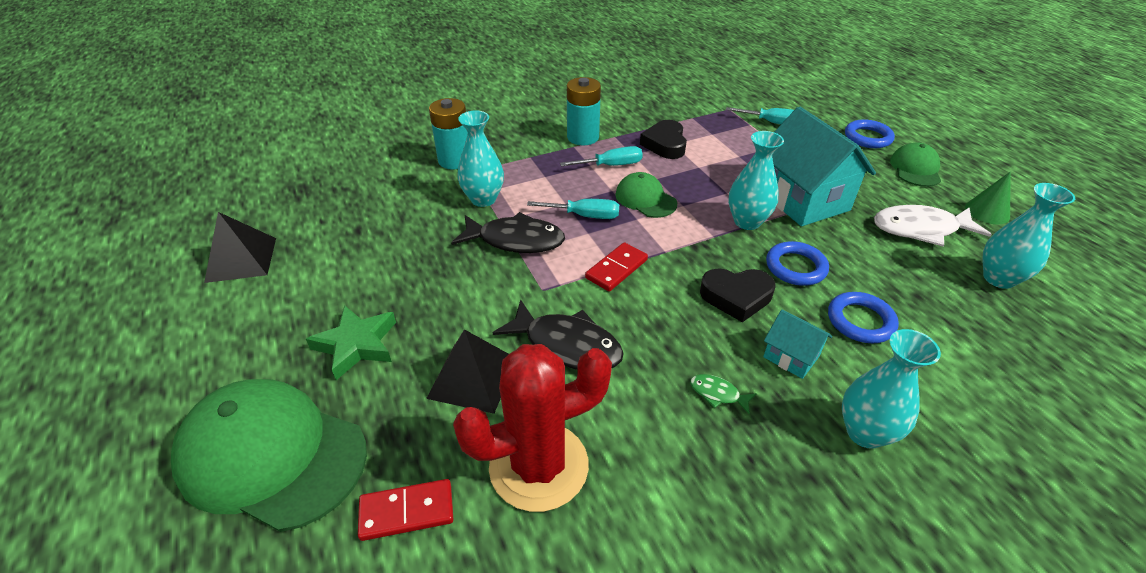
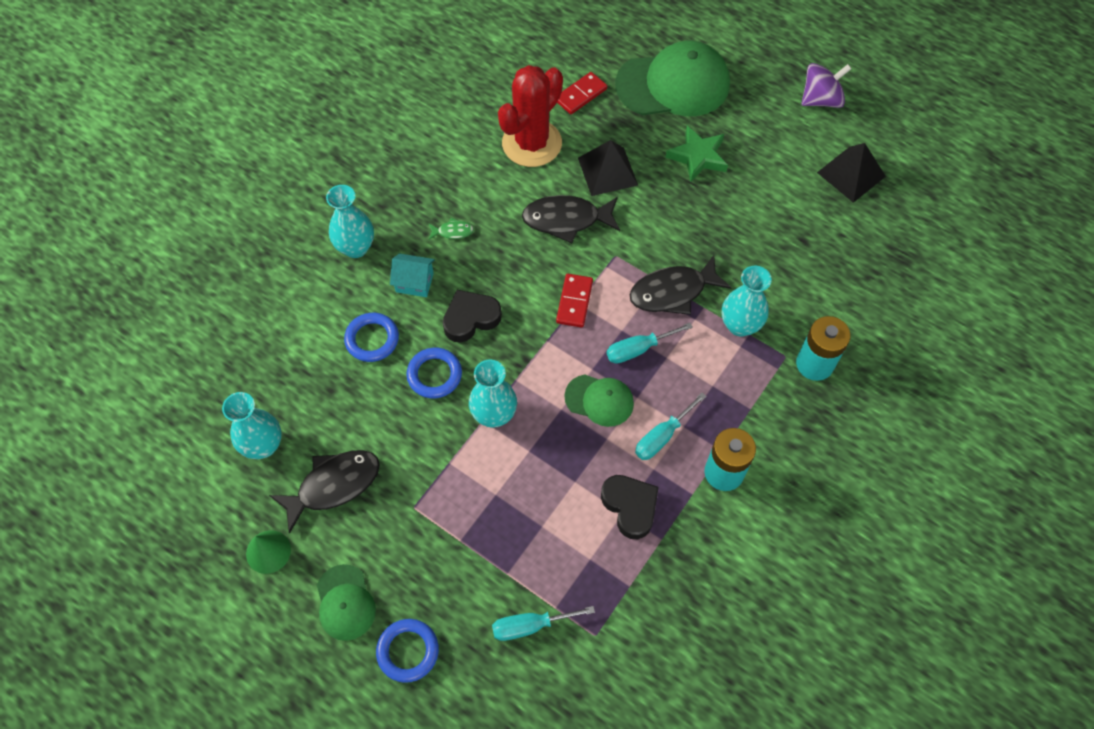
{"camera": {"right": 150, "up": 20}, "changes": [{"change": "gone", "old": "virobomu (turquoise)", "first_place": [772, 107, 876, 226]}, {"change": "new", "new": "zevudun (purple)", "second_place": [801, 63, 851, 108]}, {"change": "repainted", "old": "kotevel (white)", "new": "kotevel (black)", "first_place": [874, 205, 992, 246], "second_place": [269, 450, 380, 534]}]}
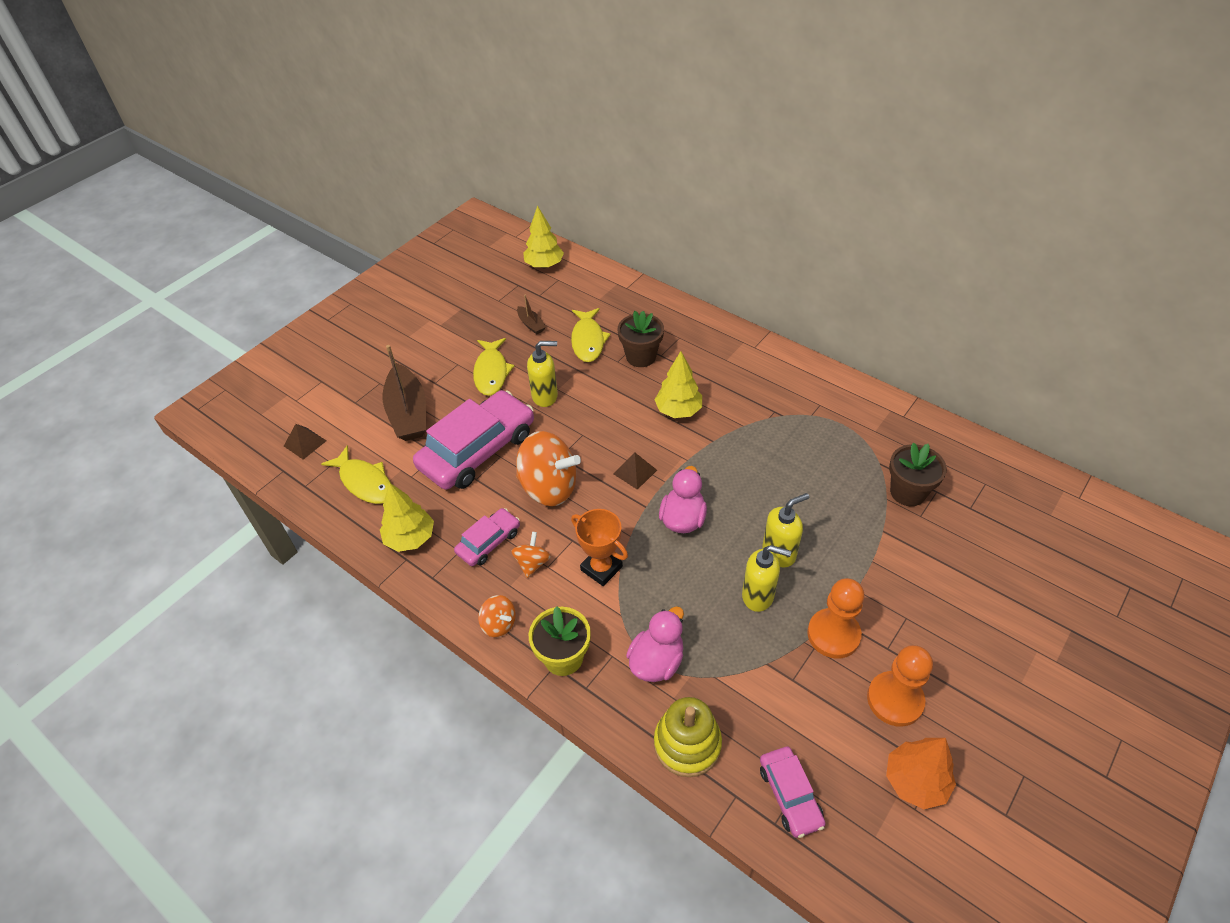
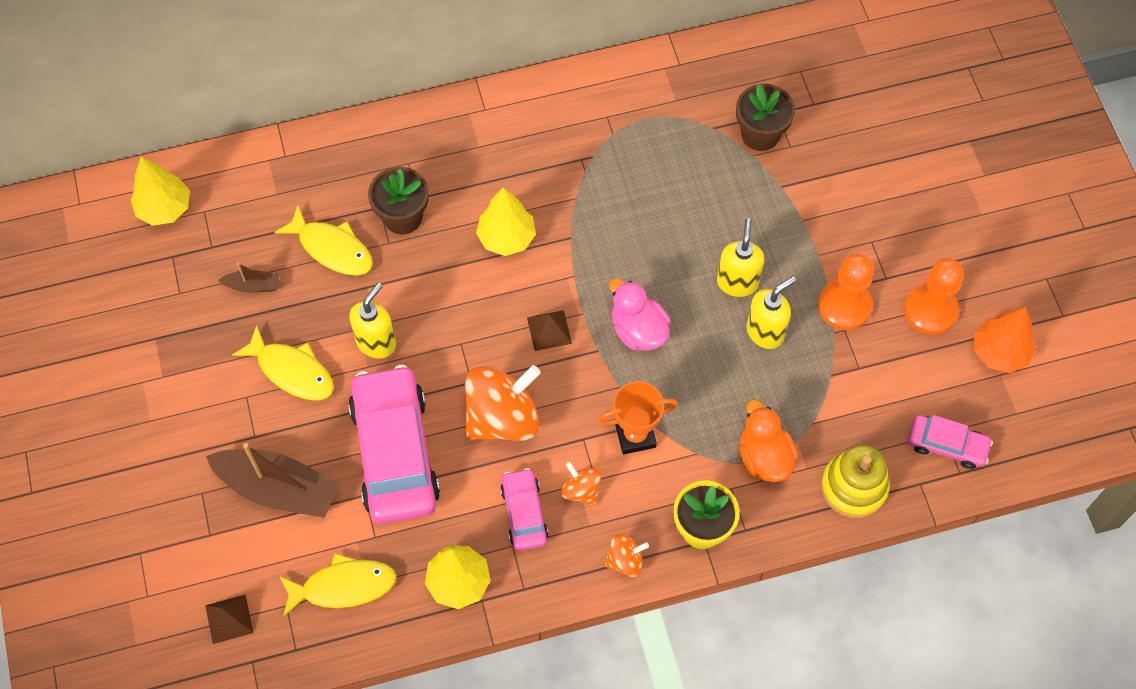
{"camera": {"right": -55, "up": 15}, "changes": [{"change": "repainted", "old": "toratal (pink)", "new": "toratal (orange)", "first_place": [626, 606, 684, 682], "second_place": [739, 400, 798, 482]}]}
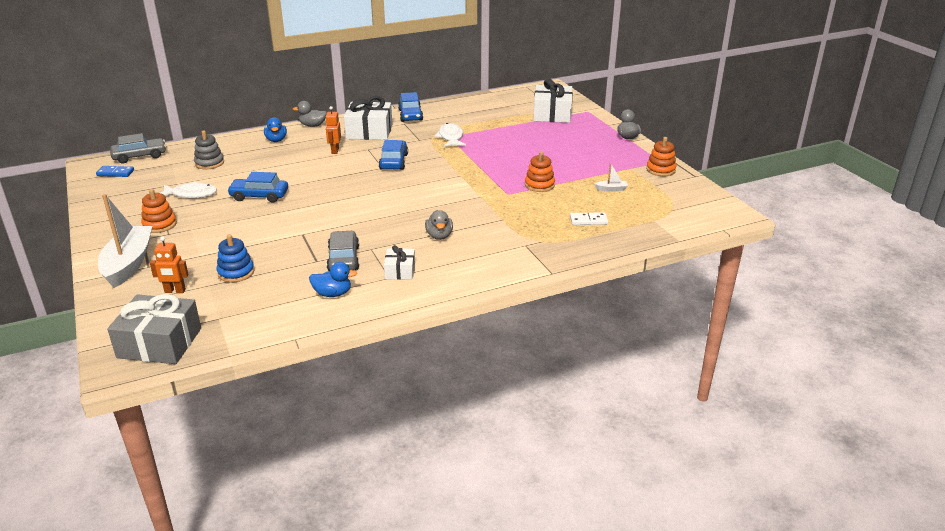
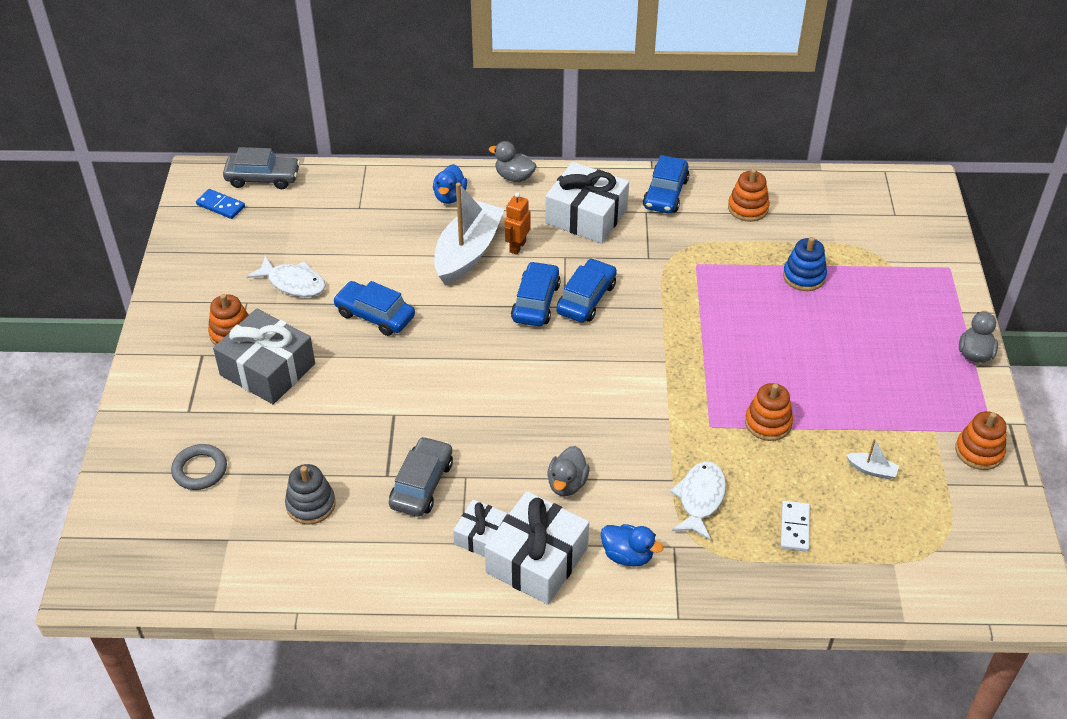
{"camera": {"right": 25, "up": 15}, "changes": [{"change": "new", "new": "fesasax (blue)", "second_place": [511, 261, 561, 326]}, {"change": "new", "new": "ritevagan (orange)", "second_place": [728, 169, 770, 222]}, {"change": "shifted", "old": "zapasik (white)", "first_place": [98, 194, 152, 288], "second_place": [434, 183, 504, 285]}, {"change": "shifted", "old": "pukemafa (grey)", "first_place": [107, 294, 201, 364], "second_place": [213, 308, 315, 404]}, {"change": "shifted", "old": "ritevagan (grey)", "first_place": [194, 130, 224, 169], "second_place": [285, 464, 336, 525]}, {"change": "shifted", "old": "ritevagan (blue)", "first_place": [217, 234, 254, 283], "second_place": [783, 237, 827, 291]}, {"change": "shifted", "old": "toratal (blue)", "first_place": [309, 262, 357, 297], "second_place": [601, 524, 663, 567]}, {"change": "shifted", "old": "kotevel (white)", "first_place": [434, 123, 466, 147], "second_place": [670, 462, 726, 540]}, {"change": "shifted", "old": "pukemafa (white)", "first_place": [533, 79, 573, 123], "second_place": [485, 491, 589, 605]}, {"change": "swapped", "old": "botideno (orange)", "new": "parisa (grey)", "first_place": [150, 237, 188, 293], "second_place": [171, 444, 227, 490]}, {"change": "rotated", "old": "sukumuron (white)", "first_place": [570, 212, 608, 225], "second_place": [780, 501, 810, 552], "degrees": 75}]}
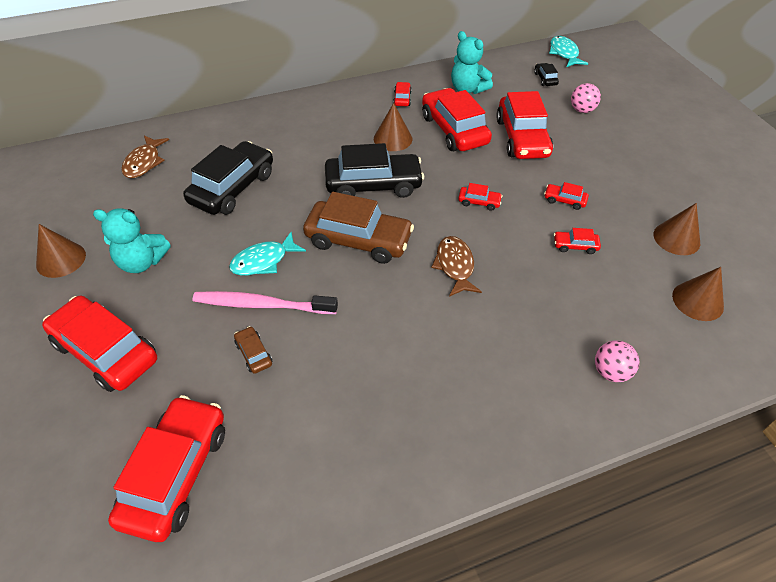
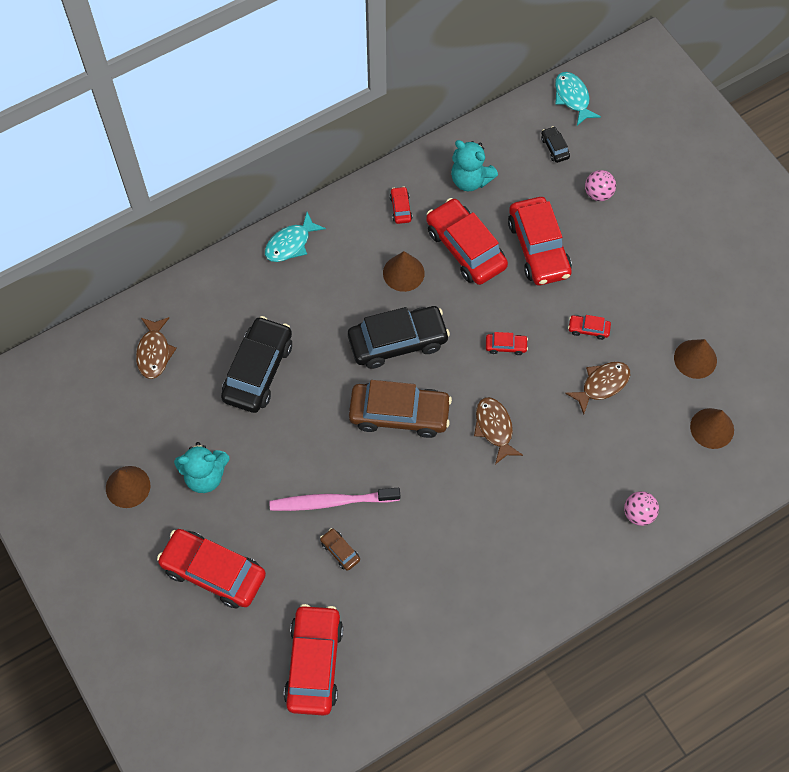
{"camera": {"right": -10, "up": 15}, "changes": [{"change": "shifted", "old": "kotevel (turquoise)", "first_place": [229, 232, 306, 276], "second_place": [265, 212, 326, 262]}, {"change": "swapped", "old": "fesasax (red)", "new": "kotevel (brown)", "first_place": [554, 228, 601, 254], "second_place": [565, 362, 630, 414]}]}
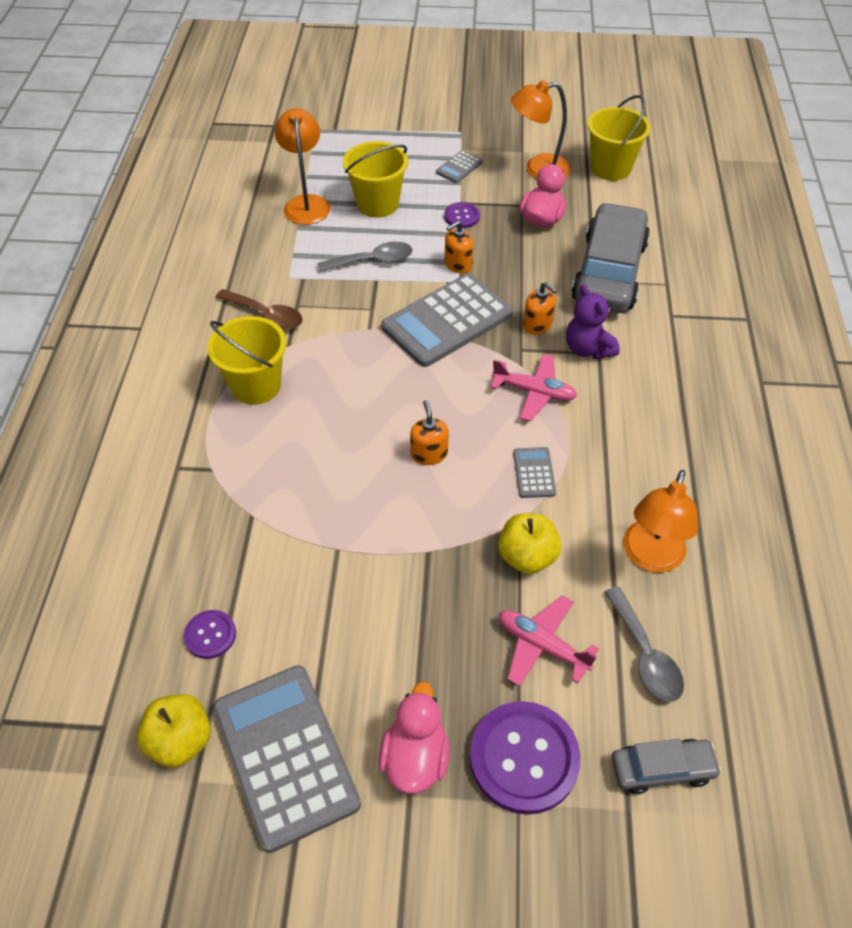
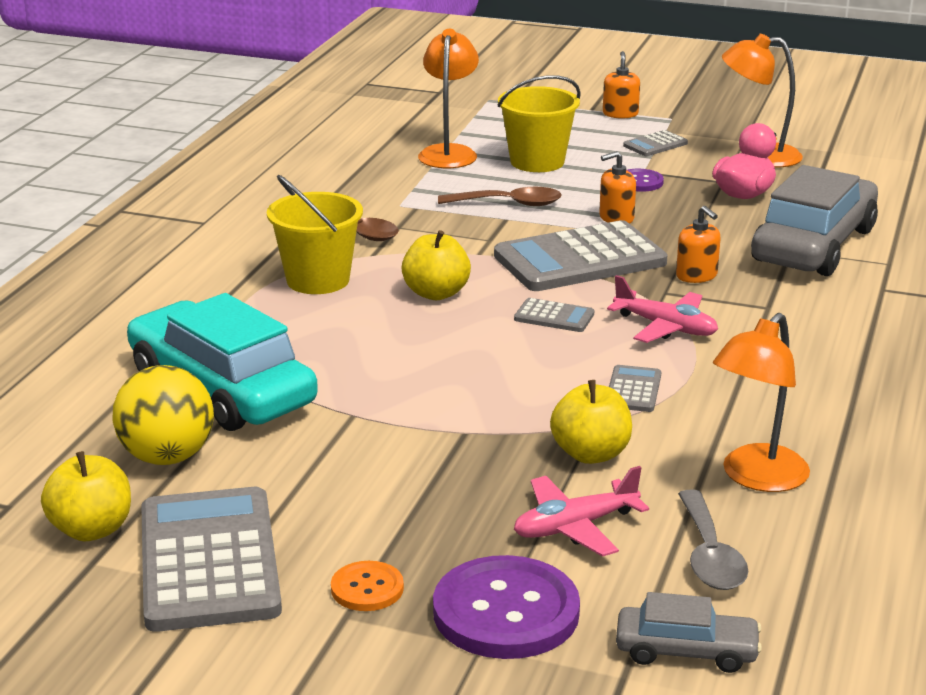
{"camera": {"right": 15, "up": -25}, "changes": [{"change": "gone", "old": "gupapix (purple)", "first_place": [566, 284, 620, 359]}, {"change": "gone", "old": "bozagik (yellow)", "first_place": [587, 95, 651, 181]}, {"change": "new", "new": "fesasax (turquoise)", "second_place": [127, 293, 318, 431]}, {"change": "new", "new": "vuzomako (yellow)", "second_place": [402, 230, 471, 300]}, {"change": "new", "new": "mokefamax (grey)", "second_place": [514, 298, 594, 332]}, {"change": "shifted", "old": "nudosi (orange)", "first_place": [410, 400, 449, 465], "second_place": [603, 51, 640, 118]}, {"change": "swapped", "old": "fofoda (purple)", "new": "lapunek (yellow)", "first_place": [184, 610, 236, 659], "second_place": [112, 365, 214, 465]}, {"change": "swapped", "old": "toratal (pink)", "new": "fofoda (orange)", "first_place": [379, 681, 450, 794], "second_place": [331, 561, 404, 611]}, {"change": "repainted", "old": "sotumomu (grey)", "new": "sotumomu (brown)", "first_place": [317, 242, 412, 272], "second_place": [438, 187, 562, 206]}, {"change": "rotated", "old": "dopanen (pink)", "first_place": [499, 595, 599, 686], "second_place": [514, 466, 649, 557], "degrees": -75}]}
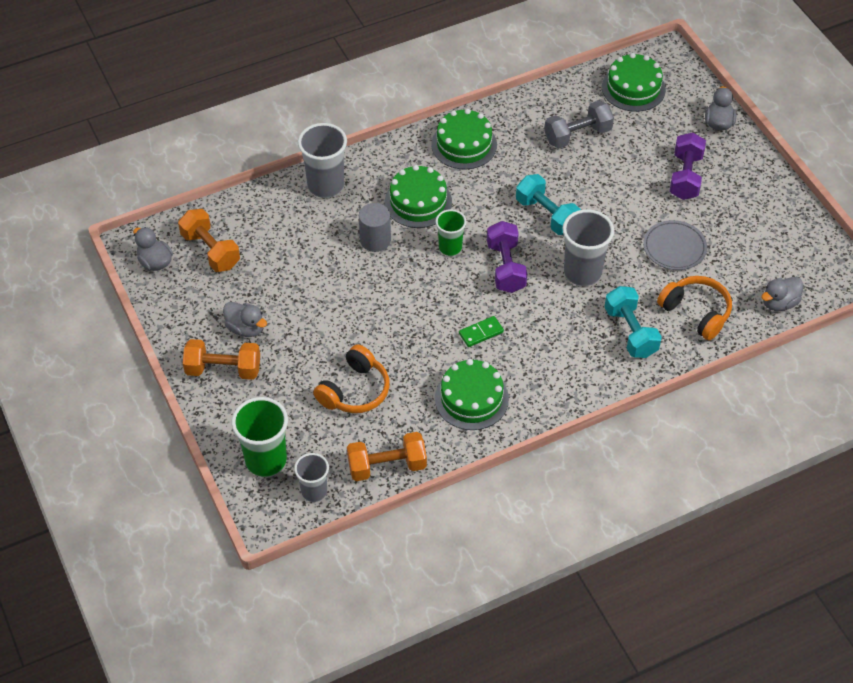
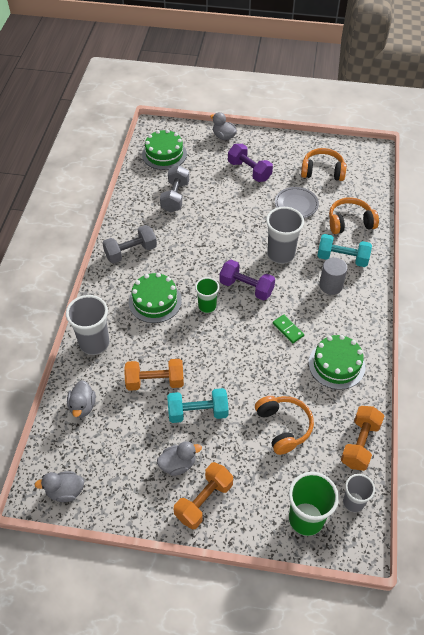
{"camera": {"right": -55, "up": 0}, "changes": [{"change": "new", "new": "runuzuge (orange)", "second_place": [301, 148, 346, 181]}, {"change": "shifted", "old": "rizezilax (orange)", "first_place": [178, 209, 240, 272], "second_place": [124, 359, 184, 391]}, {"change": "shifted", "old": "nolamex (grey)", "first_place": [359, 203, 391, 252], "second_place": [319, 257, 347, 295]}, {"change": "shifted", "old": "rizezilax (turquoise)", "first_place": [516, 174, 581, 235], "second_place": [167, 388, 229, 423]}, {"change": "shifted", "old": "toratal (grey)", "first_place": [761, 277, 803, 311], "second_place": [67, 380, 96, 418]}, {"change": "swapped", "old": "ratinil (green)", "new": "rizezilax (grey)", "first_place": [431, 109, 497, 170], "second_place": [102, 225, 157, 264]}, {"change": "rotated", "old": "sukumuron (green)", "first_place": [459, 316, 504, 347], "second_place": [273, 315, 304, 343], "degrees": -45}]}
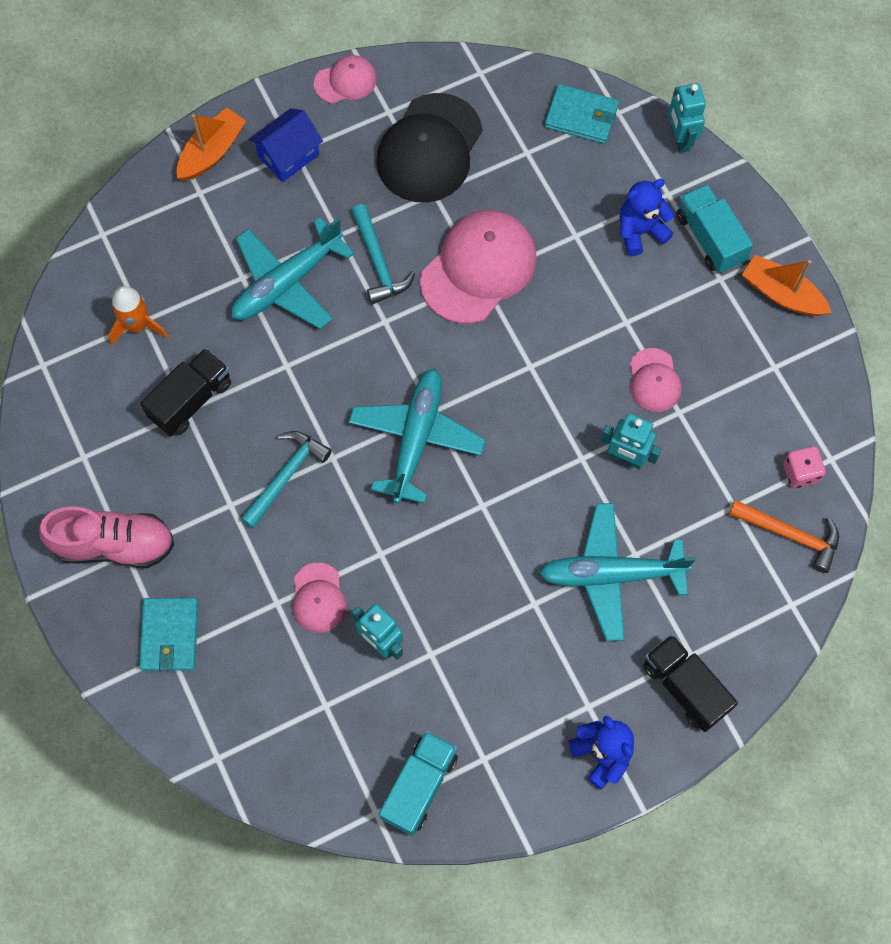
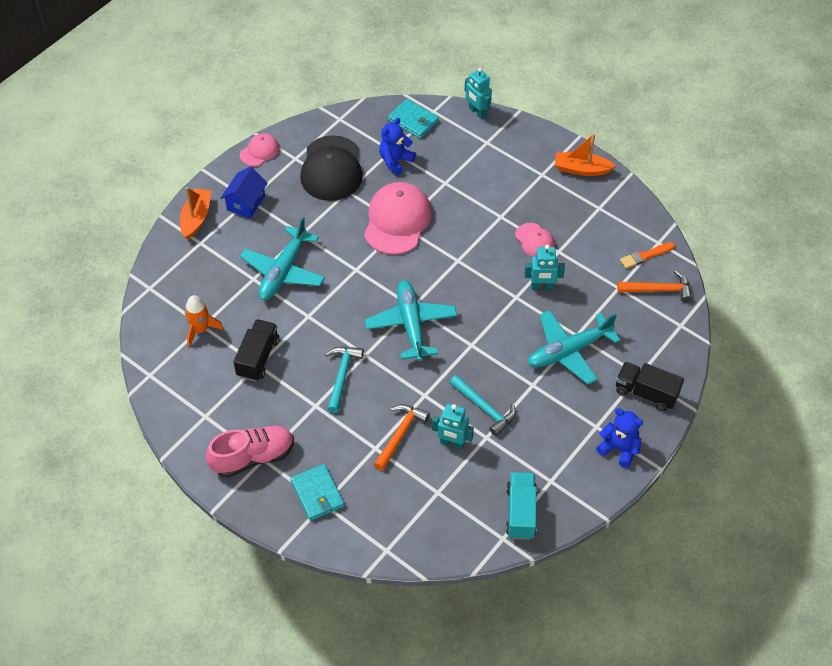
{"camera": {"right": -25, "up": -15}, "changes": [{"change": "gone", "old": "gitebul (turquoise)", "first_place": [676, 184, 753, 273]}, {"change": "shifted", "old": "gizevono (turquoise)", "first_place": [352, 204, 415, 304], "second_place": [450, 375, 516, 436]}, {"change": "shifted", "old": "gupapix (blue)", "first_place": [620, 179, 675, 256], "second_place": [379, 118, 416, 175]}, {"change": "swapped", "old": "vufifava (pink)", "new": "gizevono (orange)", "first_place": [293, 563, 346, 633], "second_place": [374, 404, 430, 471]}, {"change": "swapped", "old": "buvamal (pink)", "new": "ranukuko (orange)", "first_place": [783, 446, 826, 488], "second_place": [620, 242, 675, 269]}, {"change": "rotated", "old": "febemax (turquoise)", "first_place": [545, 84, 619, 144], "second_place": [388, 99, 439, 139], "degrees": 45}]}
